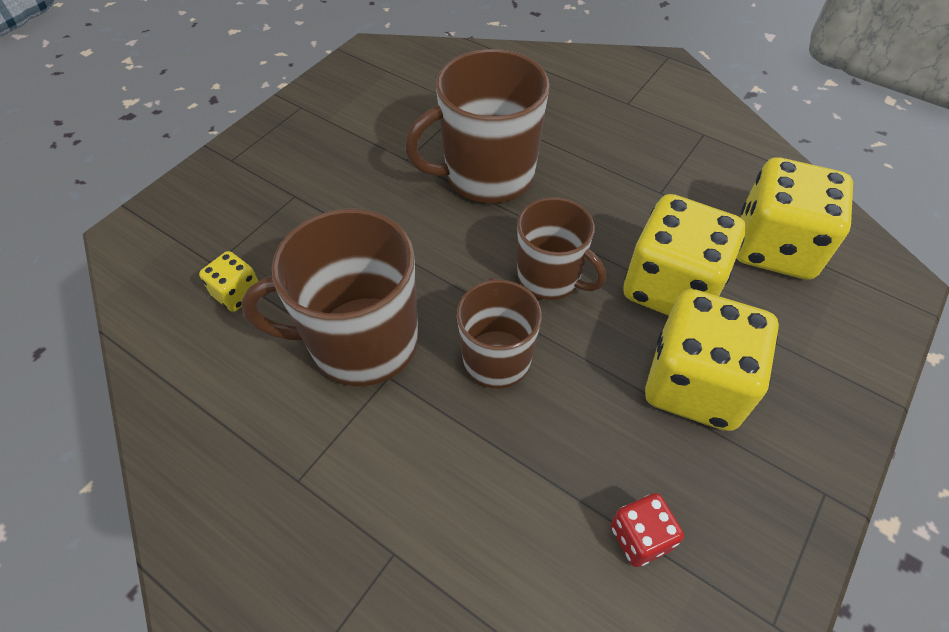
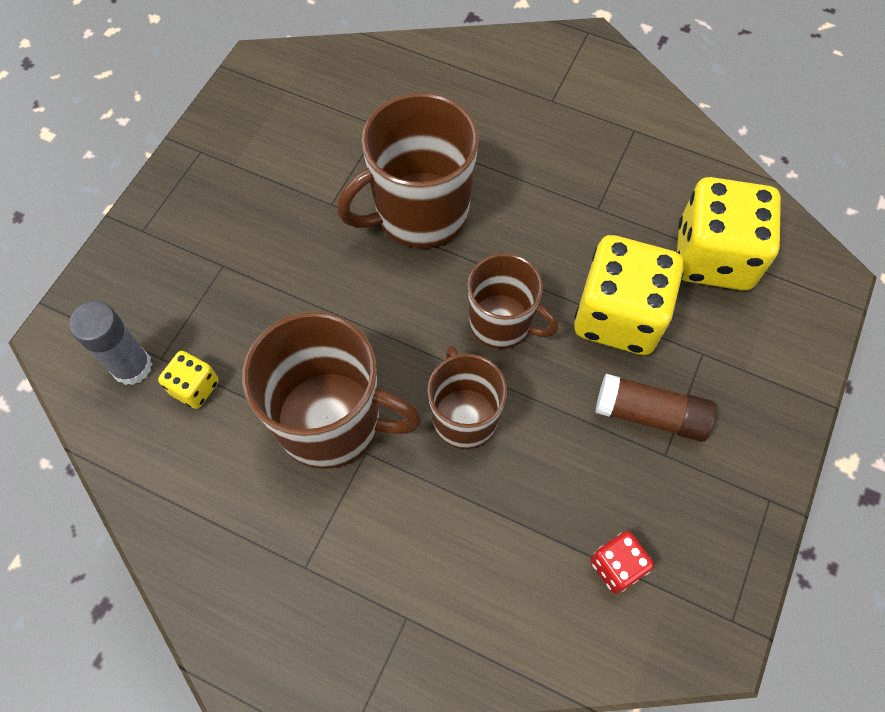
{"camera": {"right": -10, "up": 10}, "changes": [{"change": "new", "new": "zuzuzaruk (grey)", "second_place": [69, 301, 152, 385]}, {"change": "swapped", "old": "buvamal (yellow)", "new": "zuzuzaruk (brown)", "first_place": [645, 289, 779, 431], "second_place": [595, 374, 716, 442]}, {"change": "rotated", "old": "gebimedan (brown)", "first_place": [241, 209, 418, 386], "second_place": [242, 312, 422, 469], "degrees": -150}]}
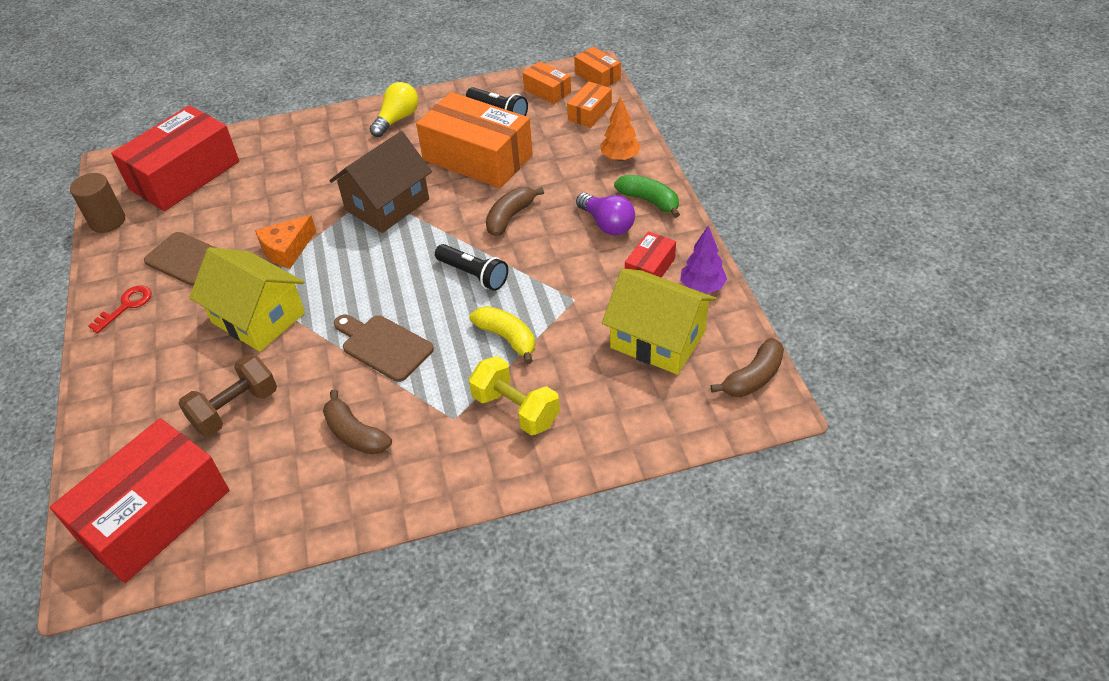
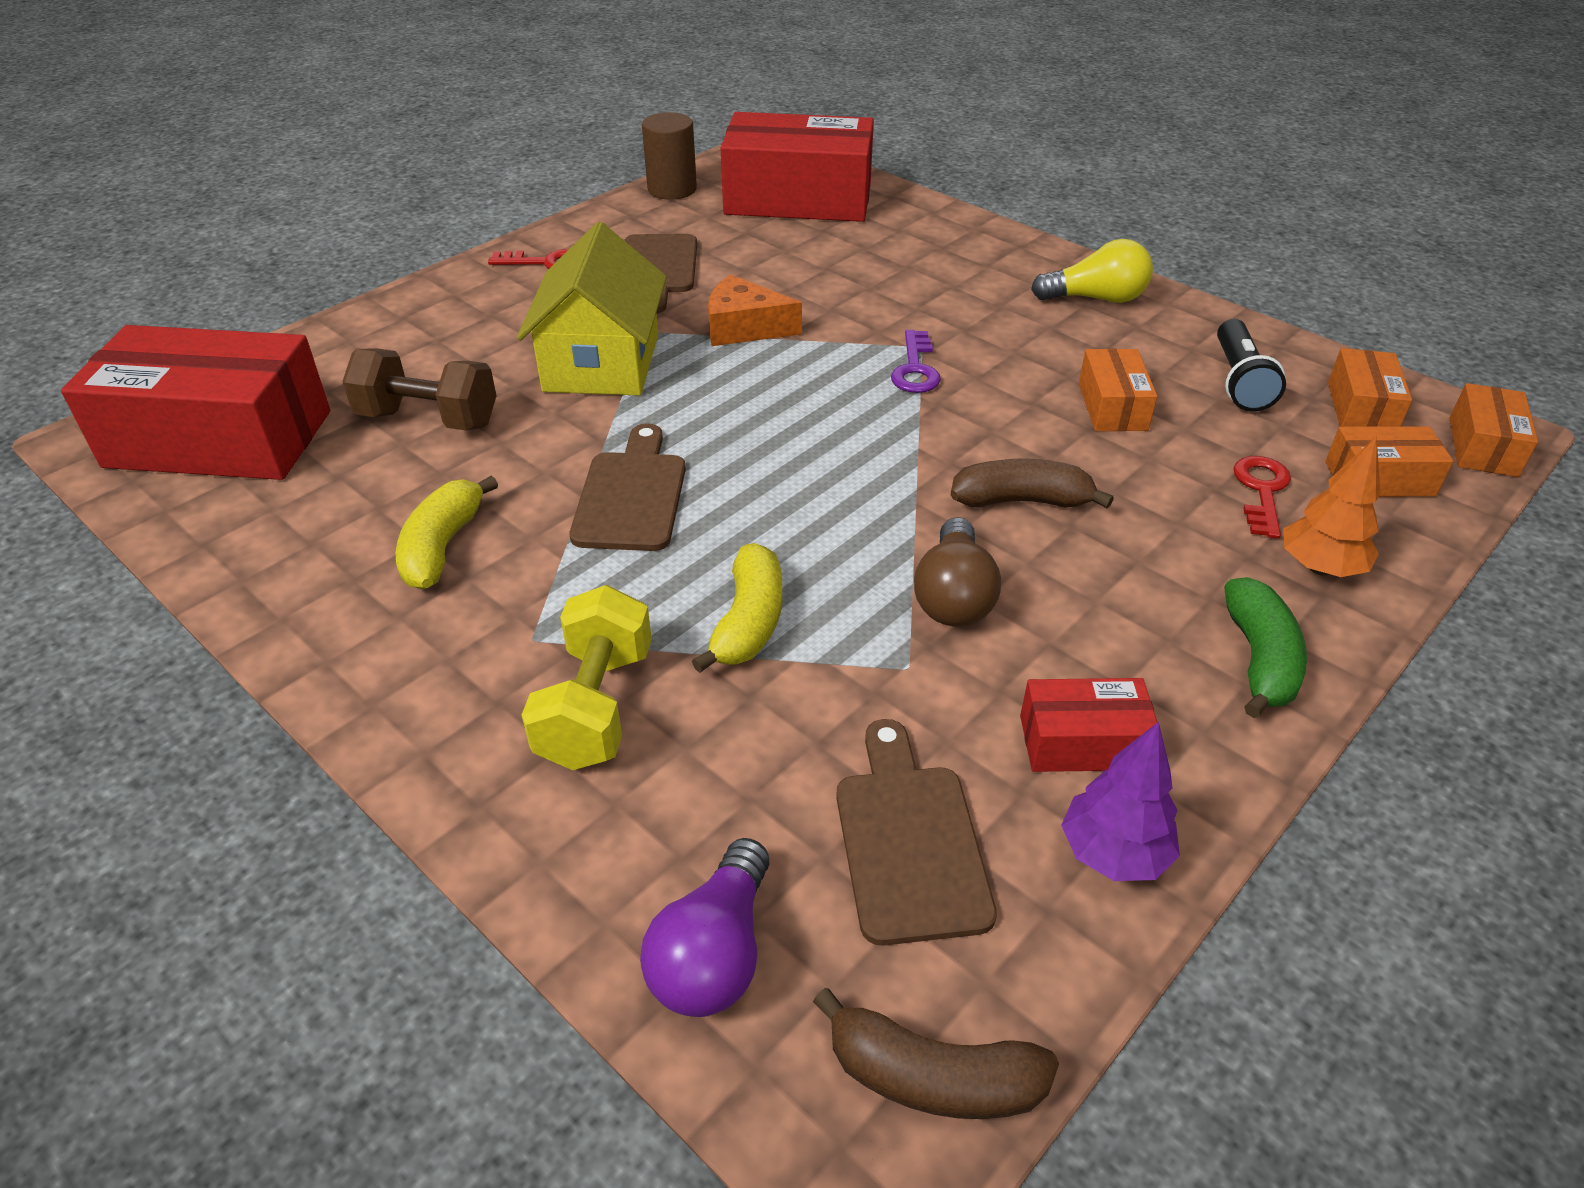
{"camera": {"right": 55, "up": -5}, "changes": [{"change": "gone", "old": "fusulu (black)", "first_place": [435, 244, 508, 291]}, {"change": "new", "new": "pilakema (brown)", "second_place": [914, 517, 1001, 626]}, {"change": "new", "new": "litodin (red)", "second_place": [1233, 456, 1291, 539]}, {"change": "shifted", "old": "pilakema (purple)", "first_place": [576, 193, 635, 235], "second_place": [640, 838, 769, 1017]}, {"change": "swapped", "old": "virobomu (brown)", "new": "litodin (purple)", "first_place": [330, 131, 432, 233], "second_place": [891, 330, 941, 393]}, {"change": "swapped", "old": "virobomu (yellow)", "new": "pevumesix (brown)", "first_place": [602, 268, 716, 375], "second_place": [836, 719, 997, 946]}, {"change": "repainted", "old": "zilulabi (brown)", "new": "zilulabi (yellow)", "first_place": [323, 389, 392, 455], "second_place": [396, 475, 498, 589]}, {"change": "scaled", "old": "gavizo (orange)", "first_place": [416, 92, 533, 188], "second_place": [1079, 348, 1158, 431], "factor": 0.47}]}
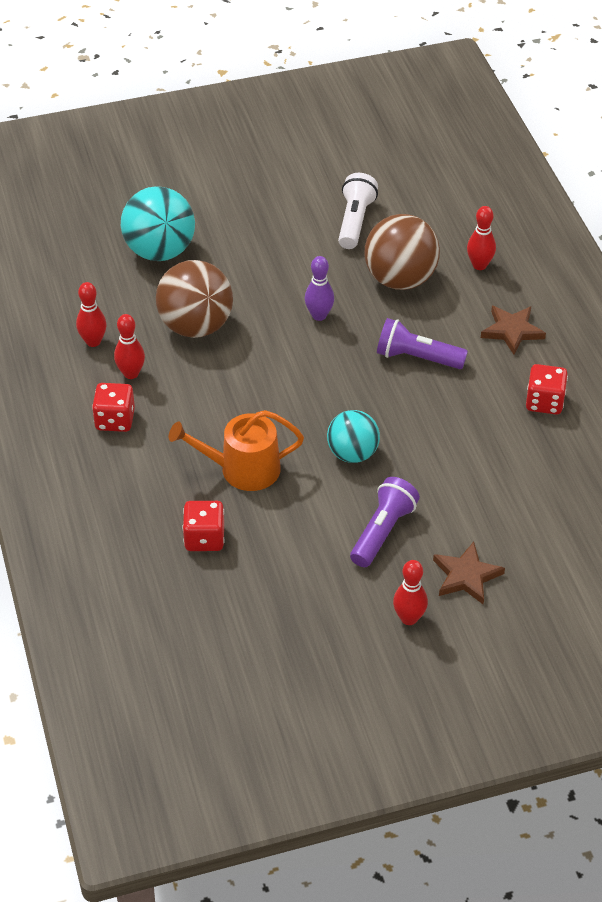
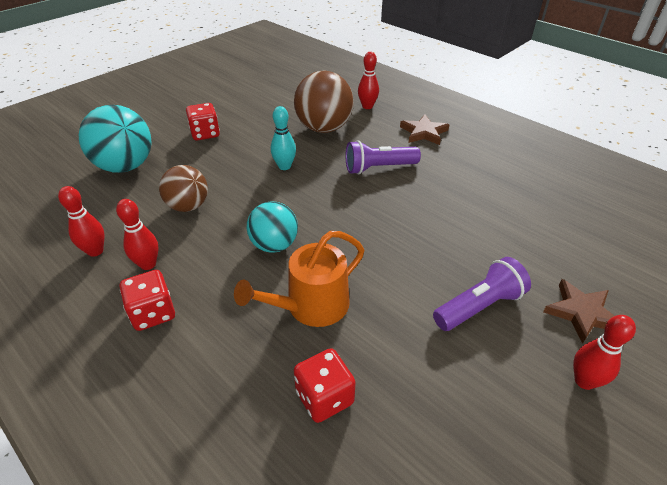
{"camera": {"right": -30, "up": -5}, "changes": [{"change": "gone", "old": "fusulu (white)", "first_place": [338, 173, 378, 249]}, {"change": "shifted", "old": "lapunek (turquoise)", "first_place": [327, 410, 380, 463], "second_place": [246, 201, 298, 253]}, {"change": "shifted", "old": "buvamal (red)", "first_place": [526, 364, 568, 415], "second_place": [186, 103, 220, 141]}, {"change": "repainted", "old": "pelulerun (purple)", "new": "pelulerun (turquoise)", "first_place": [305, 256, 334, 321], "second_place": [271, 106, 296, 170]}, {"change": "rotated", "old": "fusulu (purple)", "first_place": [350, 477, 420, 567], "second_place": [433, 257, 531, 331], "degrees": 60}, {"change": "scaled", "old": "lapunek (brown)", "first_place": [156, 260, 233, 338], "second_place": [159, 165, 208, 212], "factor": 0.65}]}
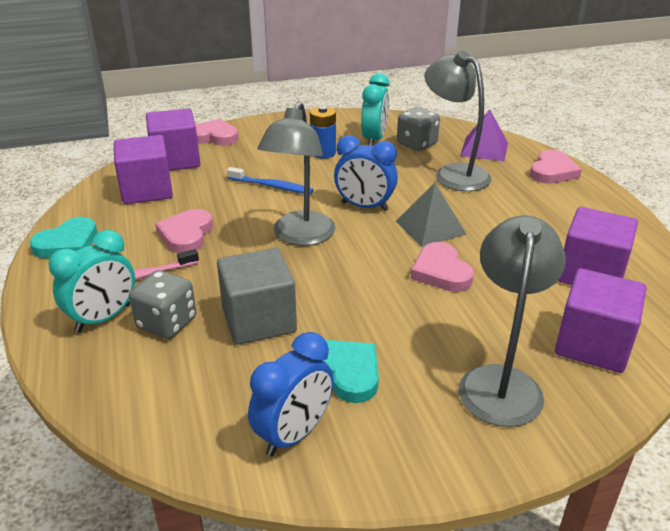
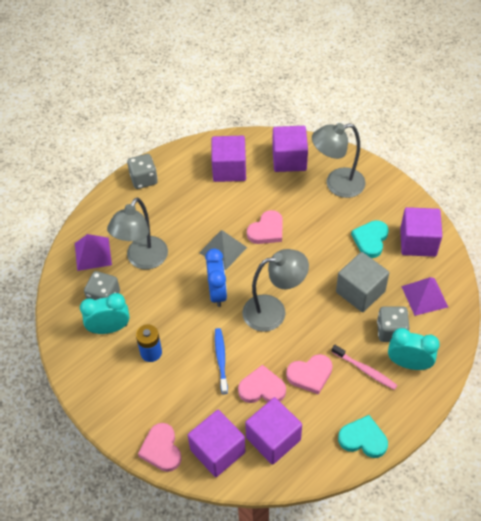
{"camera": {"right": -115, "up": 20}, "changes": [{"change": "new", "new": "buvamal (grey)", "second_place": [127, 154, 158, 189]}, {"change": "new", "new": "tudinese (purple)", "second_place": [401, 277, 448, 316]}, {"change": "shifted", "old": "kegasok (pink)", "first_place": [530, 150, 582, 184], "second_place": [238, 365, 286, 403]}, {"change": "swapped", "old": "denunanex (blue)", "new": "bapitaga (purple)", "first_place": [248, 332, 334, 456], "second_place": [400, 207, 442, 257]}]}
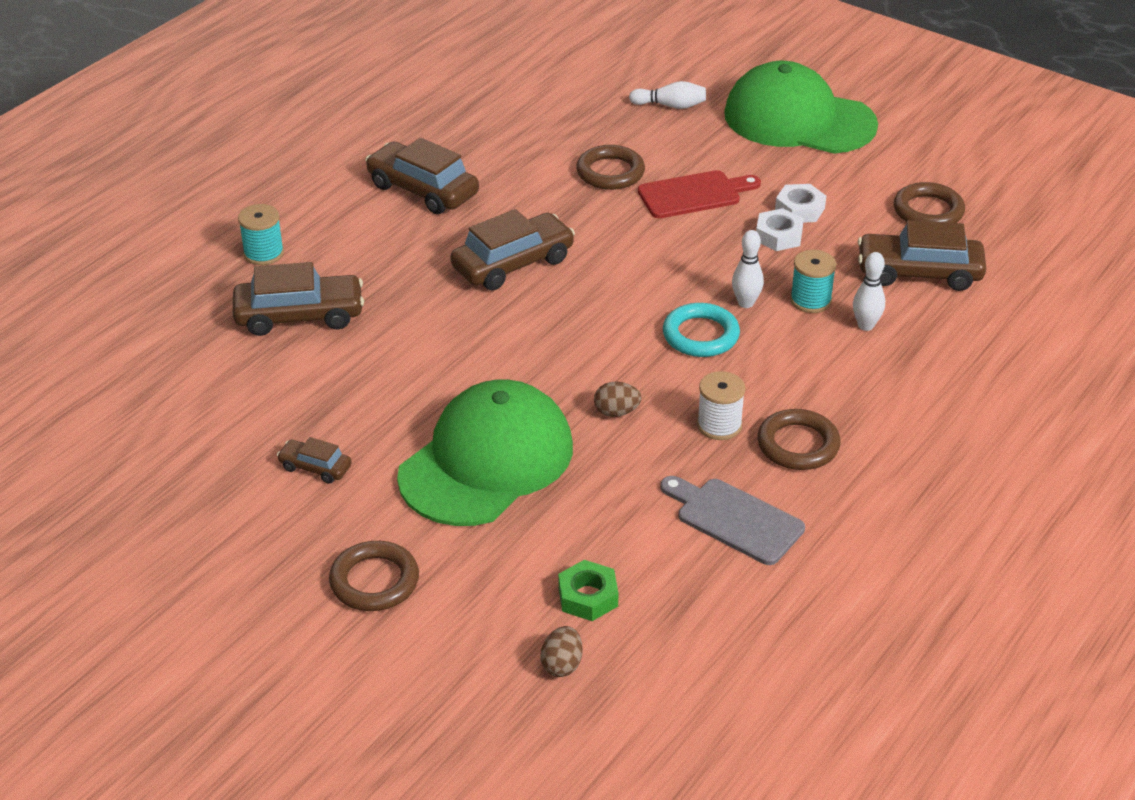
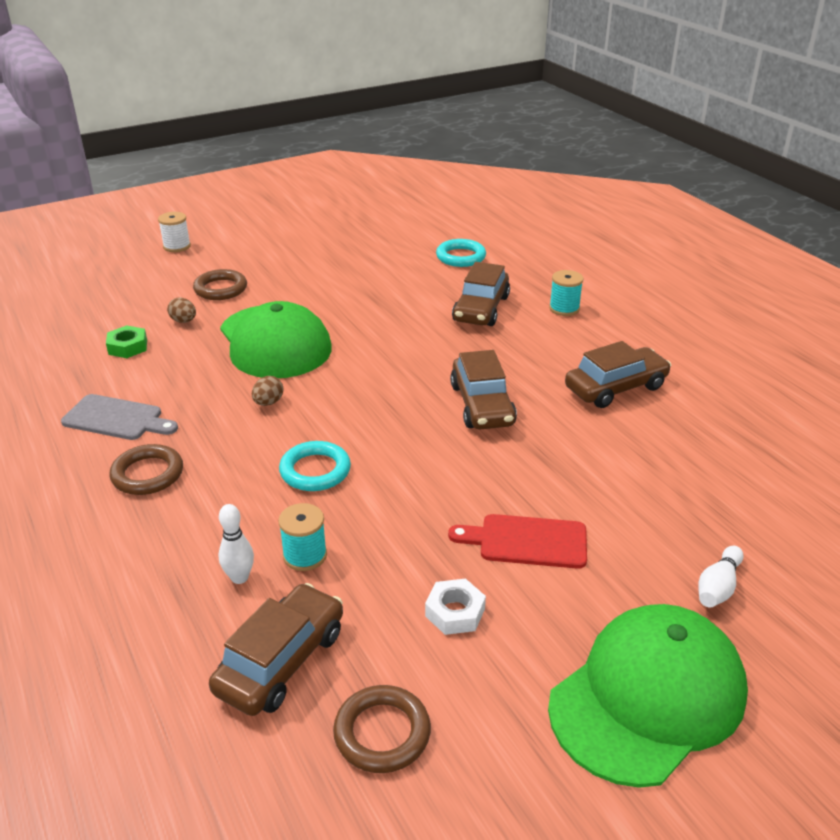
{"camera": {"right": 115, "up": -5}, "changes": [{"change": "gone", "old": "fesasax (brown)", "first_place": [277, 437, 352, 484]}, {"change": "gone", "old": "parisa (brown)", "first_place": [576, 145, 645, 190]}, {"change": "gone", "old": "pelulerun (white)", "first_place": [732, 230, 764, 308]}, {"change": "gone", "old": "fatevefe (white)", "first_place": [756, 208, 804, 251]}, {"change": "new", "new": "parisa (turquoise)", "second_place": [436, 239, 486, 267]}, {"change": "shifted", "old": "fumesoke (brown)", "first_place": [540, 626, 583, 677], "second_place": [167, 298, 196, 323]}, {"change": "shifted", "old": "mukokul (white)", "first_place": [697, 371, 746, 440], "second_place": [158, 212, 191, 252]}, {"change": "rotated", "old": "pevumesix (red)", "first_place": [638, 170, 761, 218], "second_place": [448, 514, 587, 569], "degrees": 90}, {"change": "rotated", "old": "pevumesix (grey)", "first_place": [661, 476, 805, 565], "second_place": [61, 394, 178, 440], "degrees": 45}]}
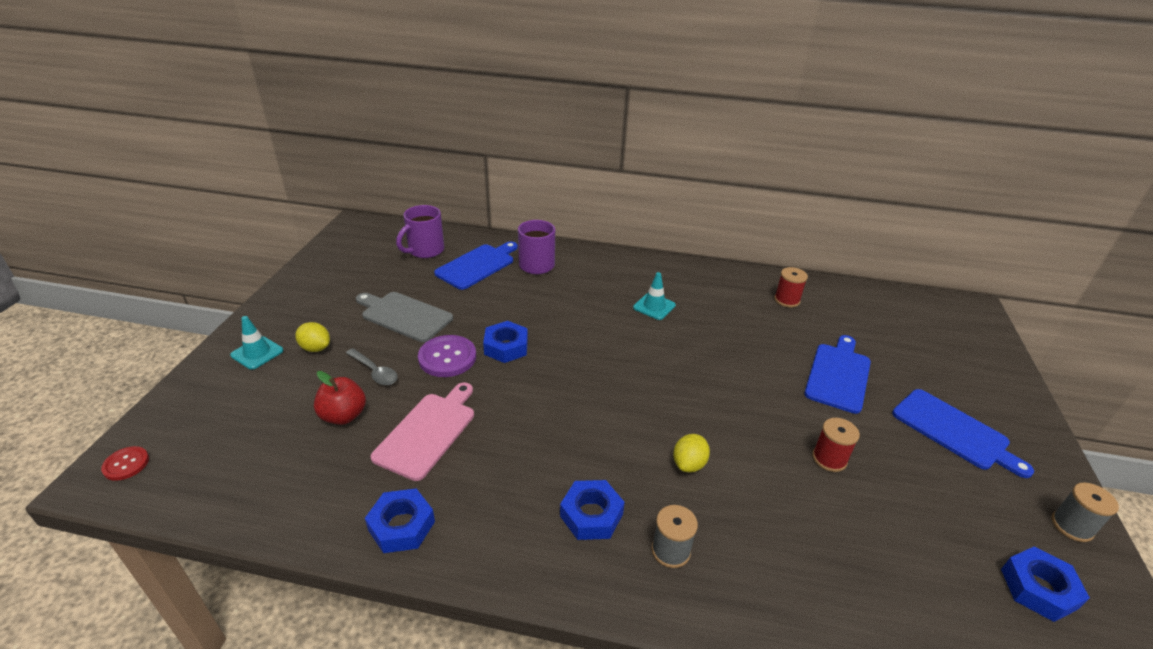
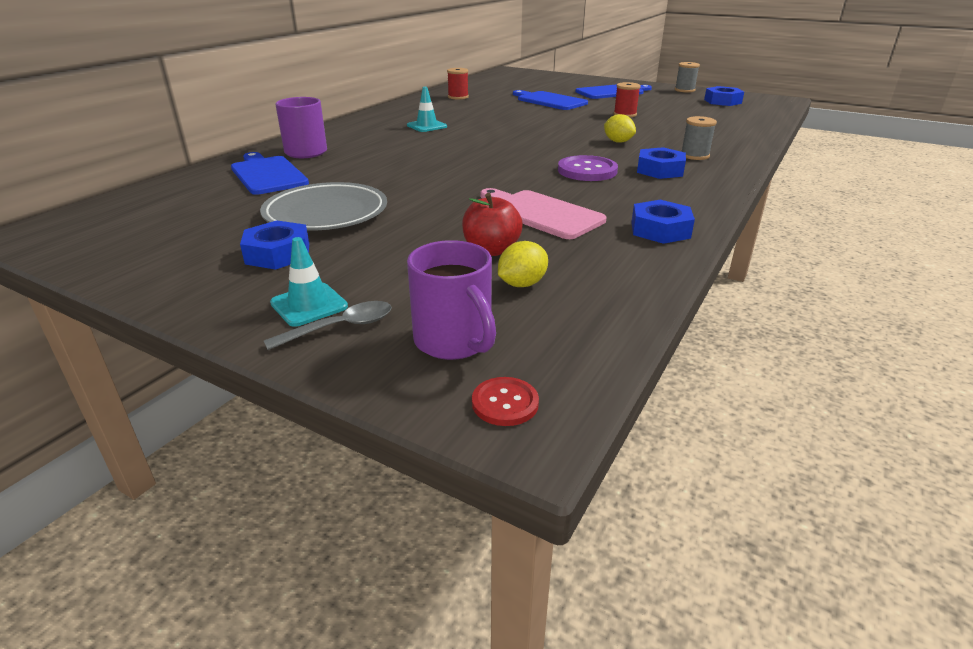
{"camera": {"right": -70, "up": -5}, "changes": [{"change": "shifted", "old": "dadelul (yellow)", "first_place": [295, 322, 330, 352], "second_place": [498, 241, 548, 287]}, {"change": "shifted", "old": "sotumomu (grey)", "first_place": [346, 348, 398, 385], "second_place": [264, 301, 392, 350]}, {"change": "shifted", "old": "gebimedan (purple)", "first_place": [396, 205, 444, 258], "second_place": [407, 240, 496, 360]}, {"change": "shifted", "old": "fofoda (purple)", "first_place": [418, 335, 476, 377], "second_place": [558, 155, 618, 181]}, {"change": "shifted", "old": "fatevefe (blue)", "first_place": [483, 321, 528, 363], "second_place": [240, 220, 309, 270]}, {"change": "swapped", "old": "pevumesix (grey)", "new": "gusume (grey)", "first_place": [356, 292, 453, 342], "second_place": [260, 182, 387, 231]}]}
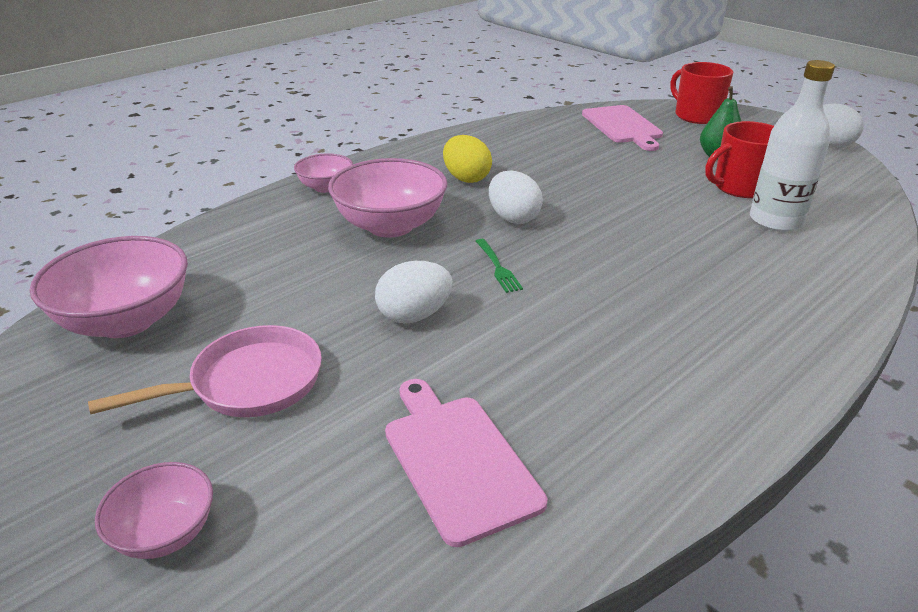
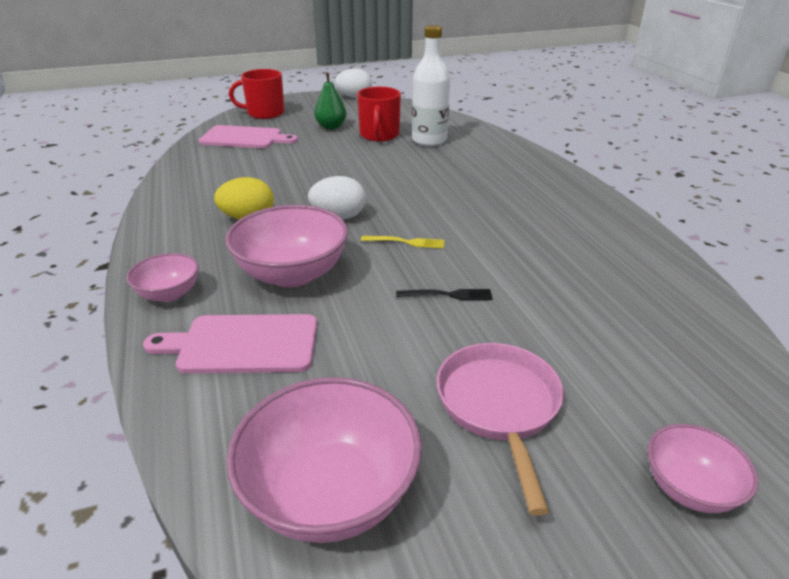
{"camera": {"right": -65, "up": 0}, "changes": [{"change": "shifted", "old": "pevumesix (pink)", "first_place": [385, 379, 547, 547], "second_place": [143, 314, 317, 373]}, {"change": "swapped", "old": "fumesoke (white)", "new": "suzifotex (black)", "first_place": [375, 261, 452, 324], "second_place": [396, 289, 493, 300]}, {"change": "repainted", "old": "suzifotex (green)", "new": "suzifotex (yellow)", "first_place": [476, 239, 523, 293], "second_place": [361, 236, 444, 249]}]}
